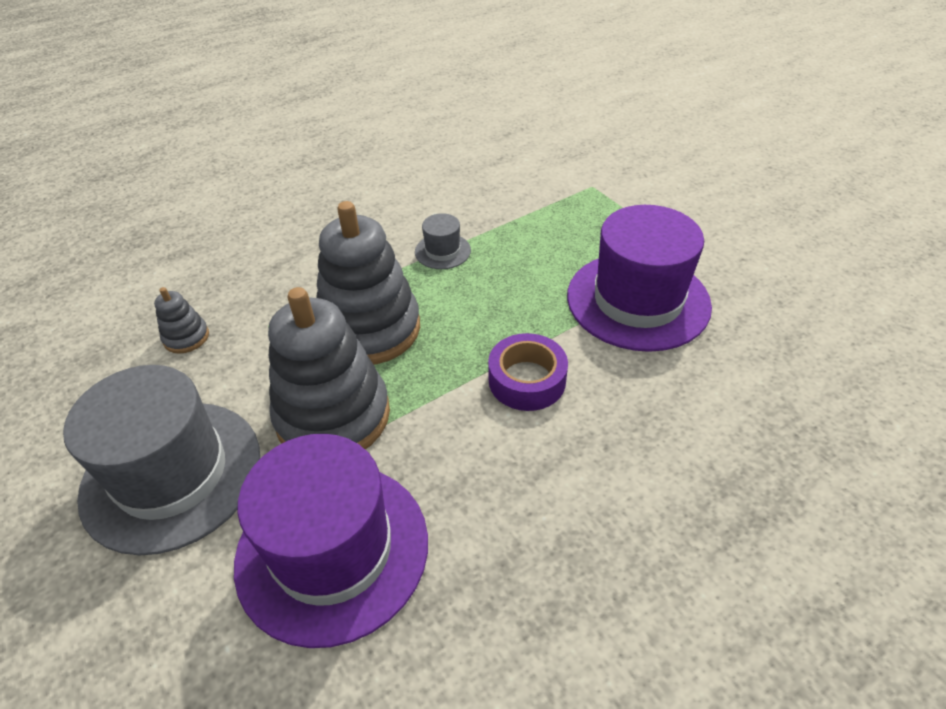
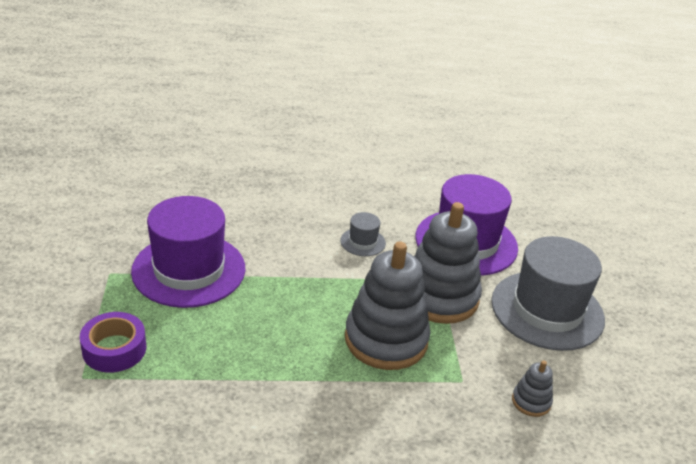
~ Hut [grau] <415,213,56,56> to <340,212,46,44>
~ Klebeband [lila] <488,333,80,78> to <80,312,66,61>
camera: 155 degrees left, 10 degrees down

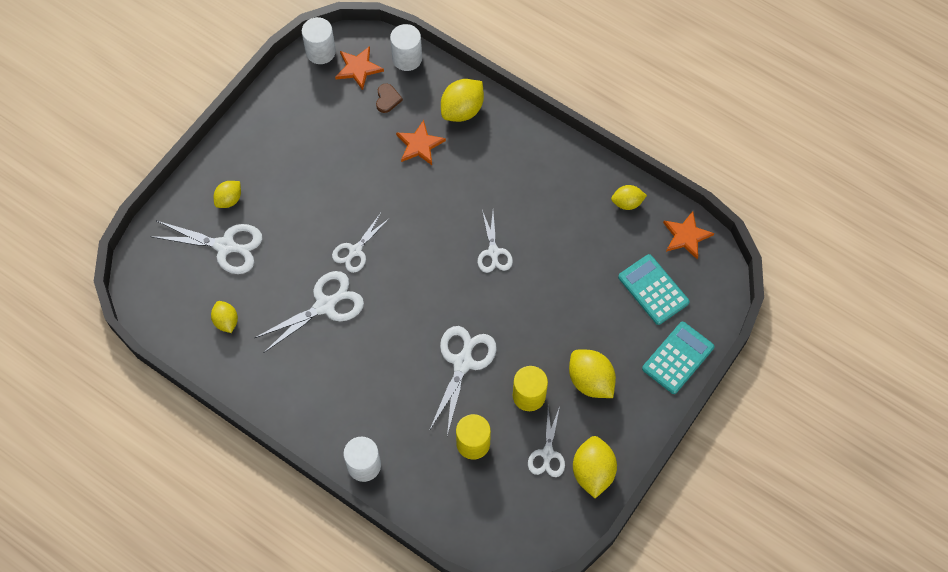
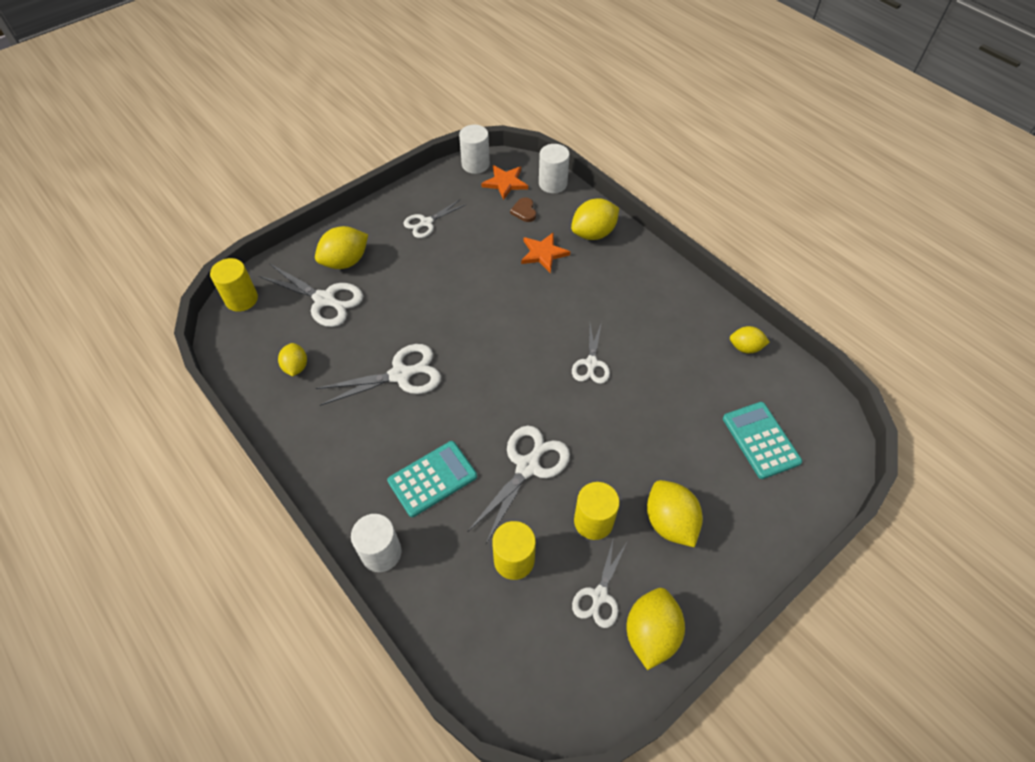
~ Herz [braun] <376,84,27,29> = <510,197,26,25> 150 degrees clockwise
~ Zitrone [gelb] <214,181,27,27> = <315,226,53,43> x1.62
- Stern [orange] <663,211,51,48>
~ Schere [weiß] <332,213,58,60> to <403,200,63,38>
~ Taschenrechner [türkis] <642,322,72,72> to <387,441,90,76>
+ Vollzylinder [gelb] <210,258,48,54>
camera: 15 degrees right, 10 degrees down

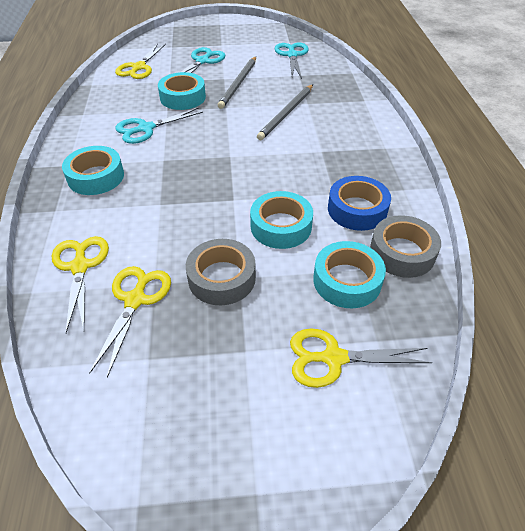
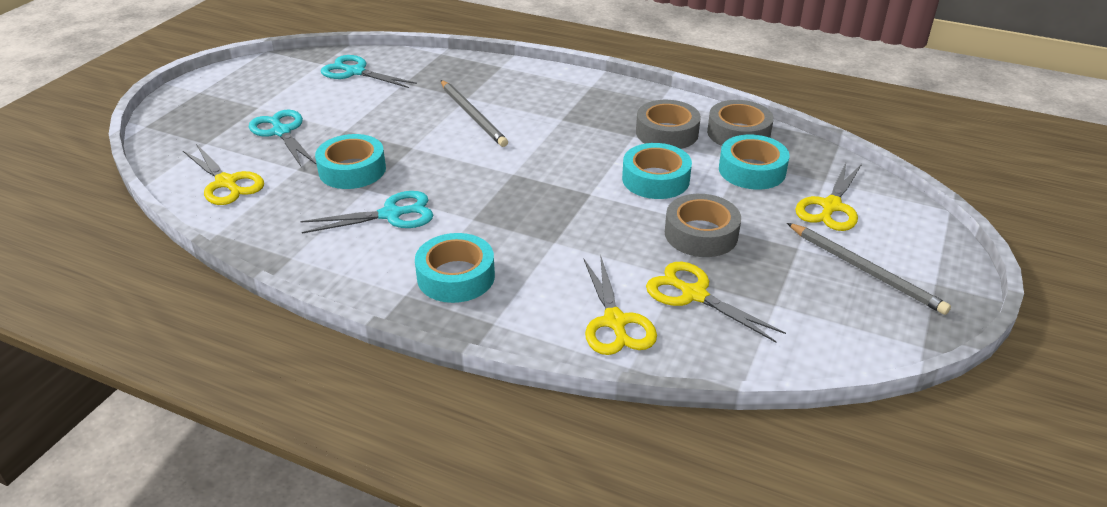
~ Bleistift [grau] <218,57,38,52> to <787,223,164,92>
~ Schere [türkis] <115,108,88,36> = <300,191,133,42> 105 degrees counterclockwise
~ Klebeband [blau] <328,176,63,55> to Klebeband [grau] <636,100,65,49>
~ Schere [gelb] <52,236,57,98> = <584,255,73,100> 120 degrees counterclockwise
camera: 60 degrees left, 10 degrees down

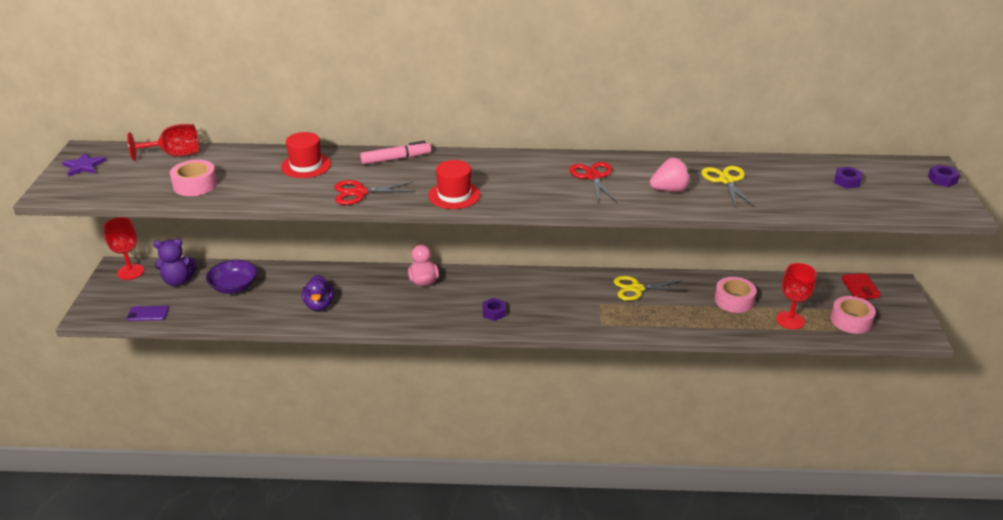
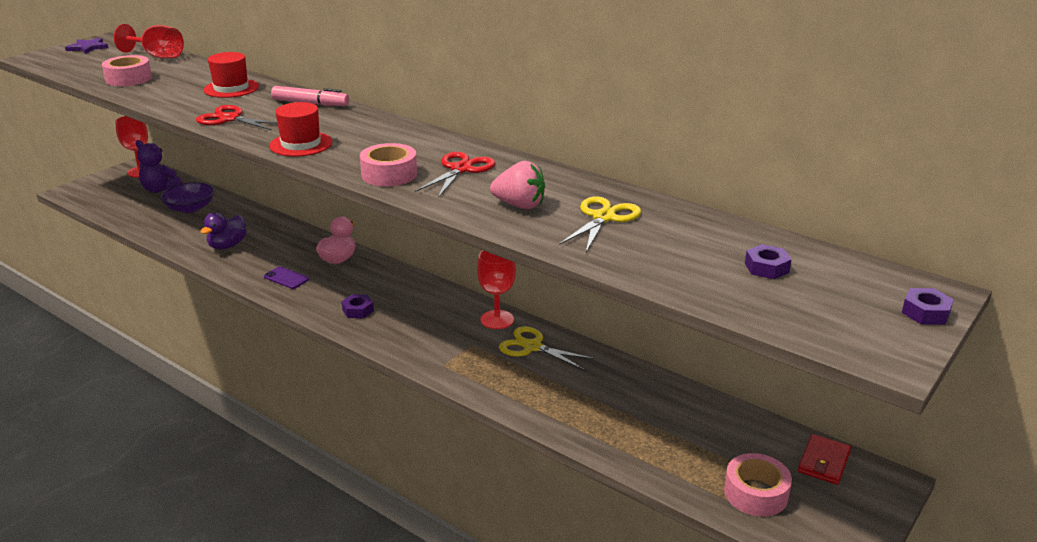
~ Kelch [rot] <776,263,41,66> to <477,250,39,79>
~ Klebeband [rosa] <715,277,41,36> to <360,143,57,44>
~ Handy [lila] <126,306,43,15> to <264,266,45,23>
camera: 35 degrees right, 5 degrees down

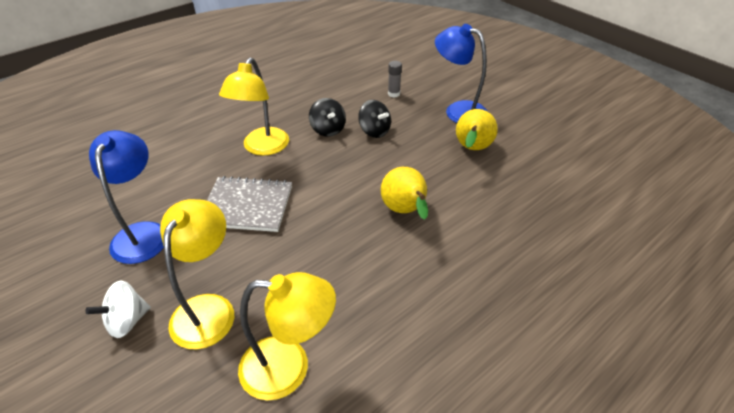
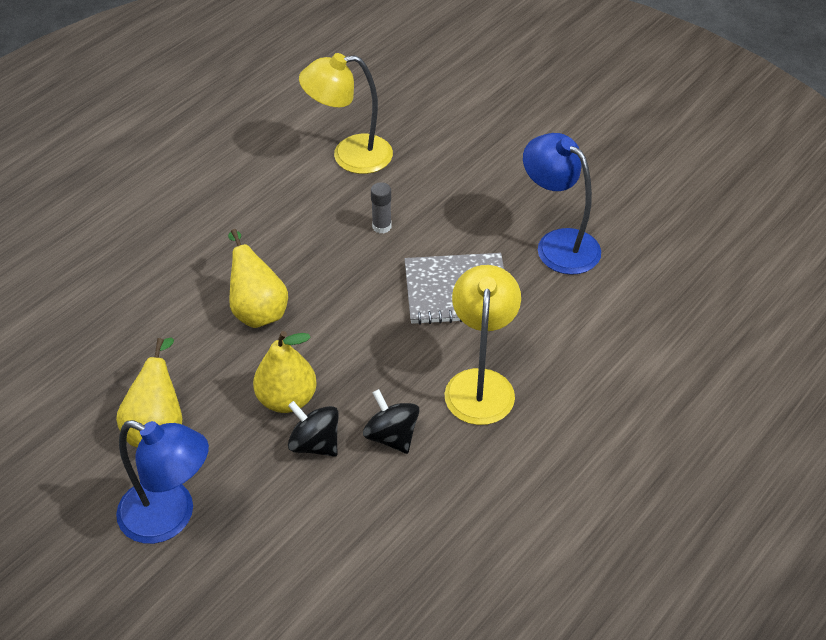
~ Klebestift [grau] <388,61,14,37> to <371,182,20,52>
~ Lampe [blau] <89,130,75,134> = <523,133,78,142> 150 degrees clockwise
- Lampe [gelb] <160,199,74,151>
- Kreisel [weiß] <85,281,66,57>
+ Birne [gelb] <253,331,64,82>
camera: 170 degrees right, 5 degrees up

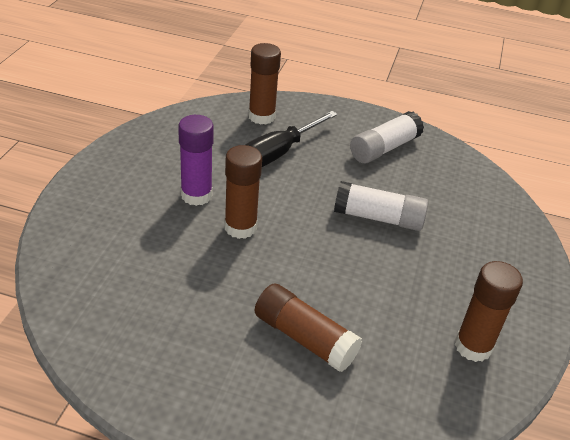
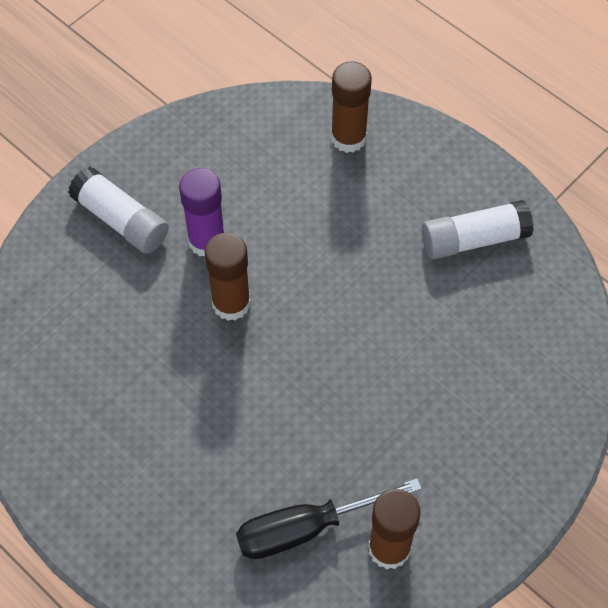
~ Schraubenzieher [schwarz] <245,111,93,56> to <236,478,186,81>
~ Klebestift [weiß] <334,181,94,50> to <68,167,101,87>
- Klebestift [braun] <255,283,107,89>
camera: 30 degrees right, 20 degrees up

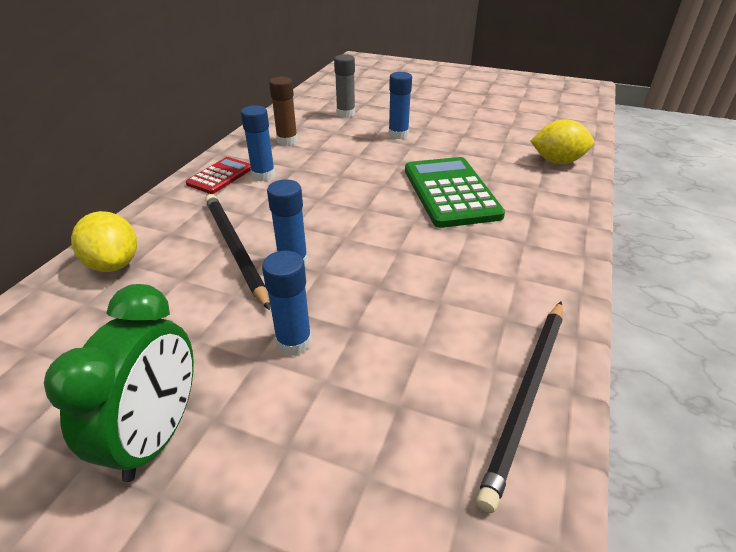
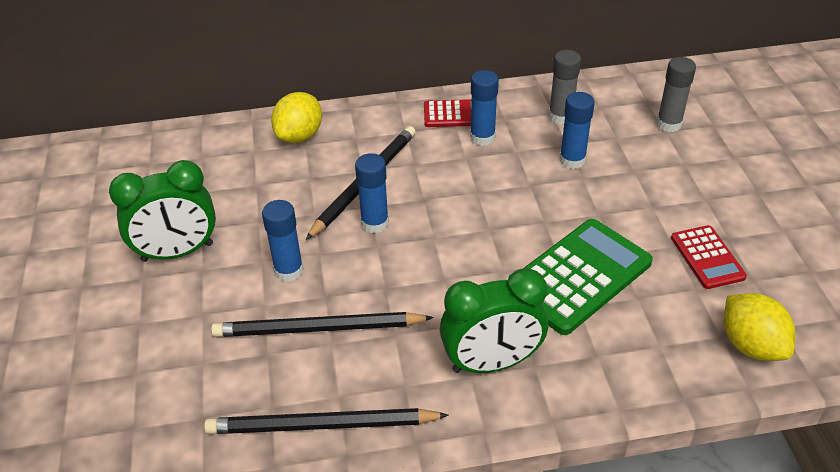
~ Klebestift [blau] <389,72,23,67> to <559,92,36,77>
~ Klebestift [braun] <269,77,29,68> to Klebestift [grau] <549,50,32,75>
+ Taschenrechner [rot] <671,225,76,64>
+ Wecker [grün] <440,268,108,105>
+ Bleistift [schwarz] <211,312,223,25>
camera: 60 degrees right, 5 degrees up

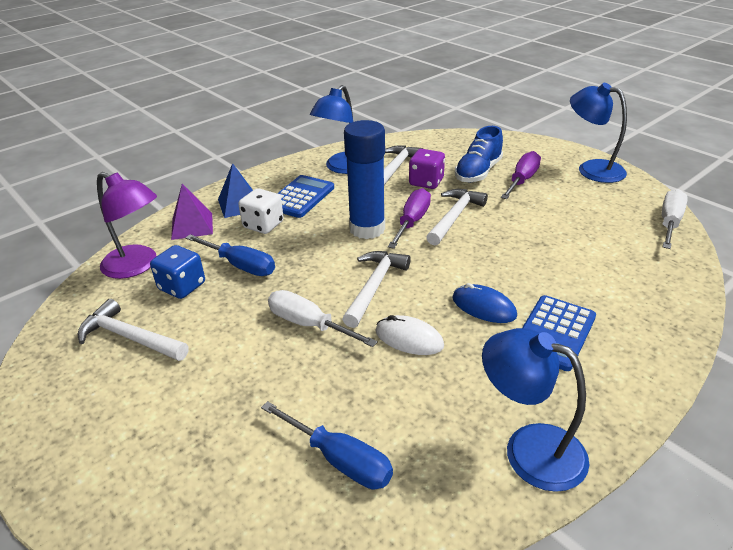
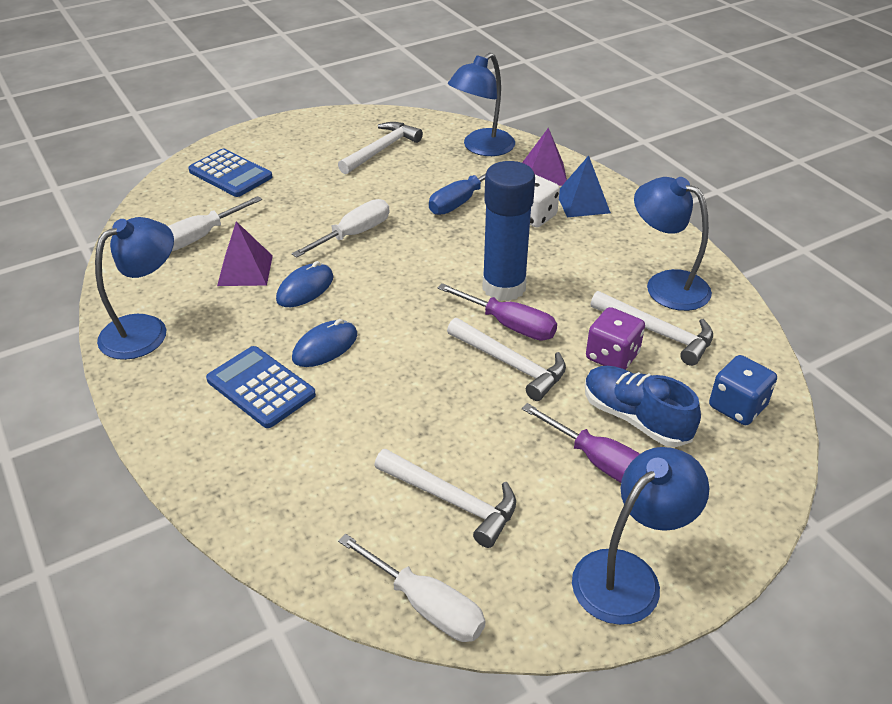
~ Lampe [lila] <97,172,60,107> to Lampe [blau] <448,53,67,103>
~ Taschenrechner [blau] <277,175,57,43> to <188,149,84,48>
~ Spielwürfel [blau] <150,245,55,54> to <709,355,68,70>
~ Hammer [weiß] <342,251,69,77> to <374,449,142,99>
~ Computermaus [weiß] <375,315,69,40> to Computermaus [blau] <276,261,58,46>
~ Schraubenzieher [blau] <261,401,132,88> to Schraubenzieher [weiß] <168,196,94,55>
+ Pyramide [lila] <217,221,56,65>
camera: 100 degrees right, 5 degrees up

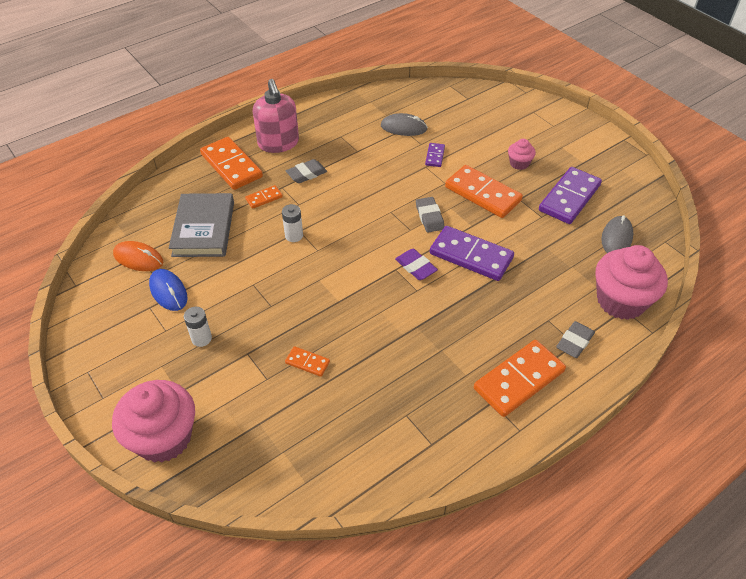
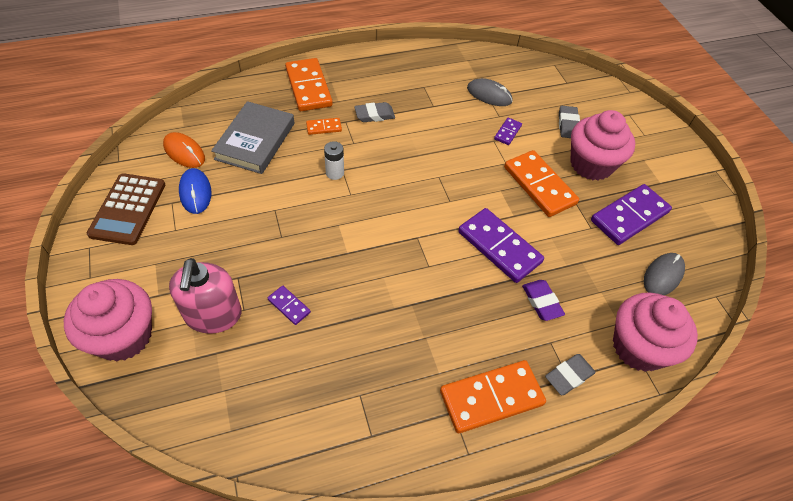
~ Seifenspender [rosa] <253,79,46,74> to <169,258,73,76>
~ Muffin [rosa] <508,139,28,31> = <570,110,65,70> x2.11
~ Radiergummi [grau] <416,197,29,35> to <559,106,21,32>
~ Radiergummi [lila] <395,249,43,31> to <522,280,43,41>
- Batterie [weiß] <184,307,28,40>
~ Dominostein [orange] <285,346,45,31> to Dominostein [lila] <268,286,43,39>
+ Taschenrechner [braun] <87,173,78,72>
camera: 15 degrees right, 5 degrees up

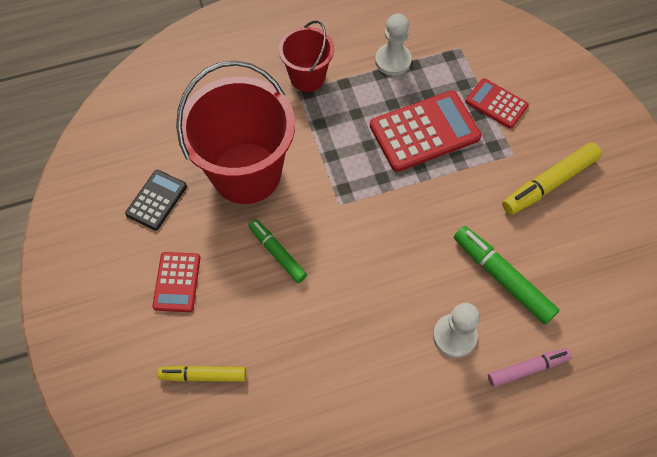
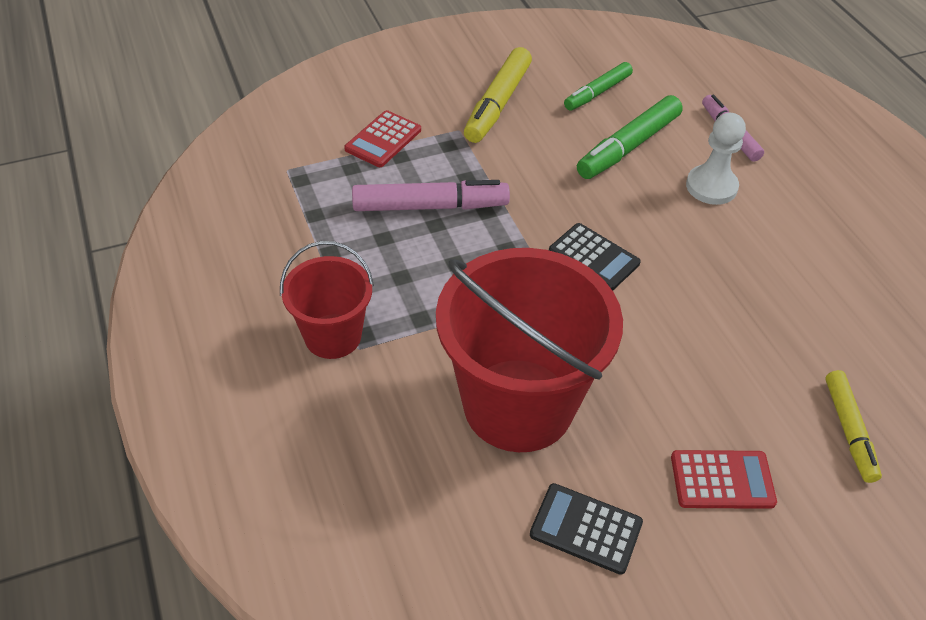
- Bauer [weiß] <375,13,37,63>
~ Taschenrechner [rot] <370,90,112,82> to Filzstift [rosa] <352,180,158,31>
~ Filzstift [gelb] <502,142,100,73> = <464,47,68,96> 60 degrees clockwise
~ Filzstift [grün] <248,219,59,64> to <564,62,69,49>
+ Taschenrechner [schwarz] <549,223,92,68>
camera: 95 degrees left, 15 degrees down

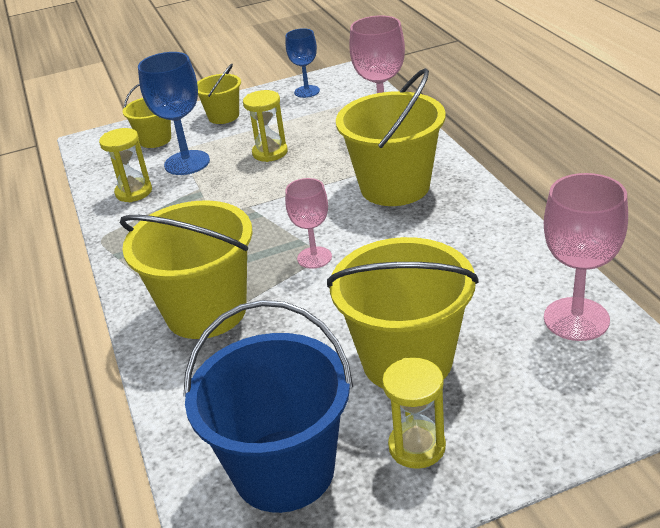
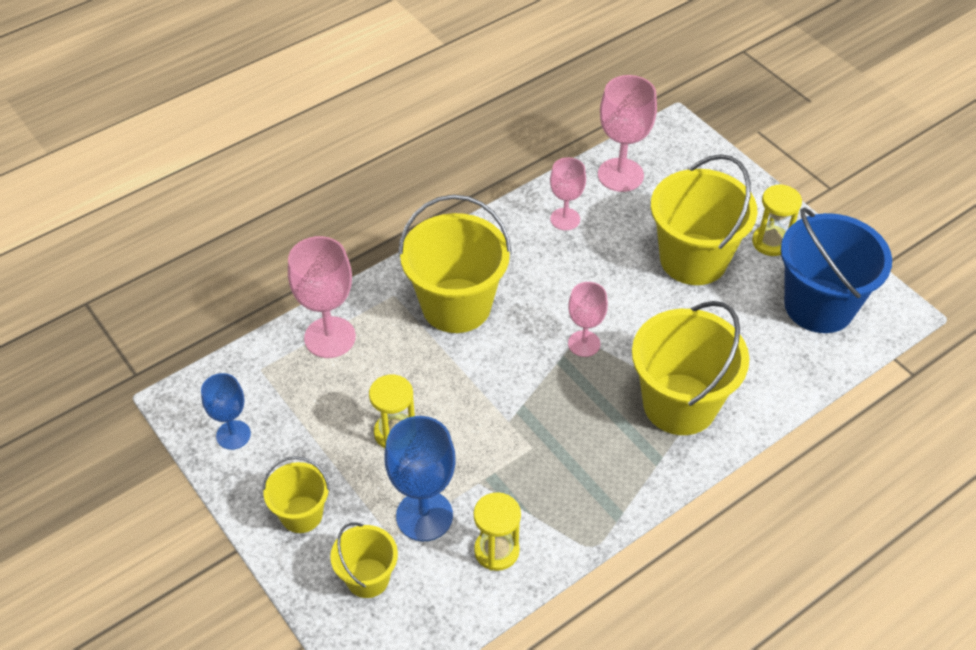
+ Kelch [rosa] <550,157,36,73>
camera: 110 degrees left, 15 degrees up

